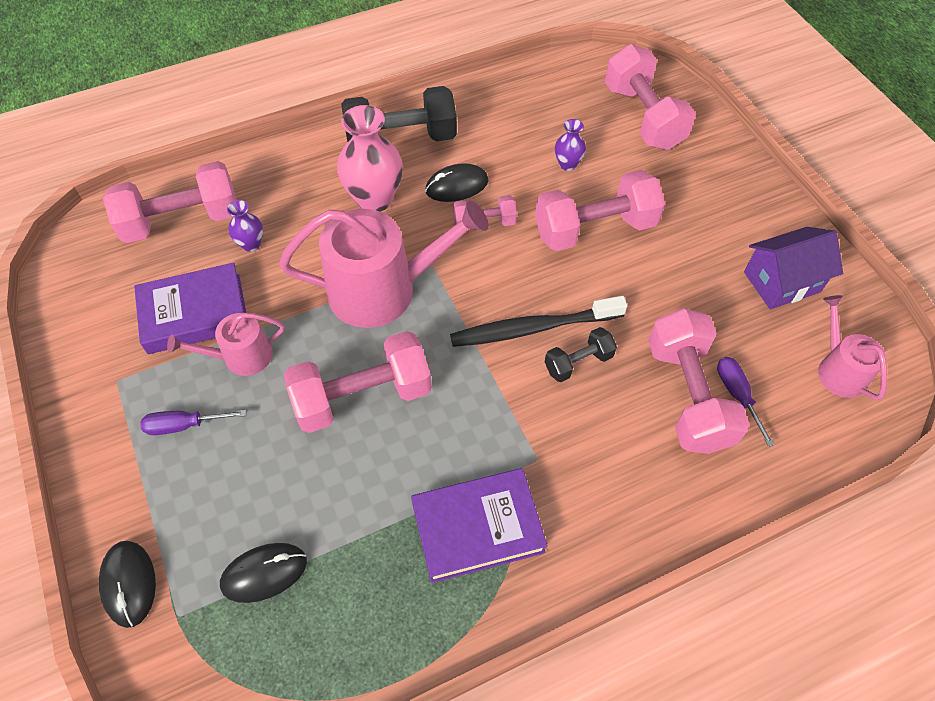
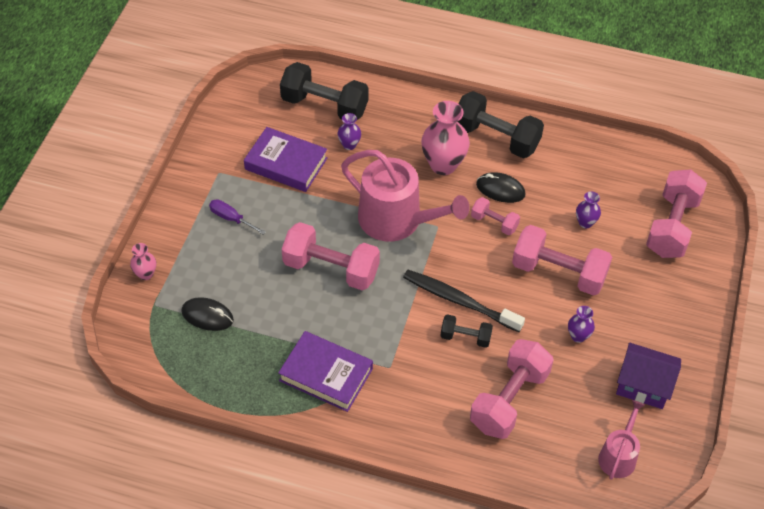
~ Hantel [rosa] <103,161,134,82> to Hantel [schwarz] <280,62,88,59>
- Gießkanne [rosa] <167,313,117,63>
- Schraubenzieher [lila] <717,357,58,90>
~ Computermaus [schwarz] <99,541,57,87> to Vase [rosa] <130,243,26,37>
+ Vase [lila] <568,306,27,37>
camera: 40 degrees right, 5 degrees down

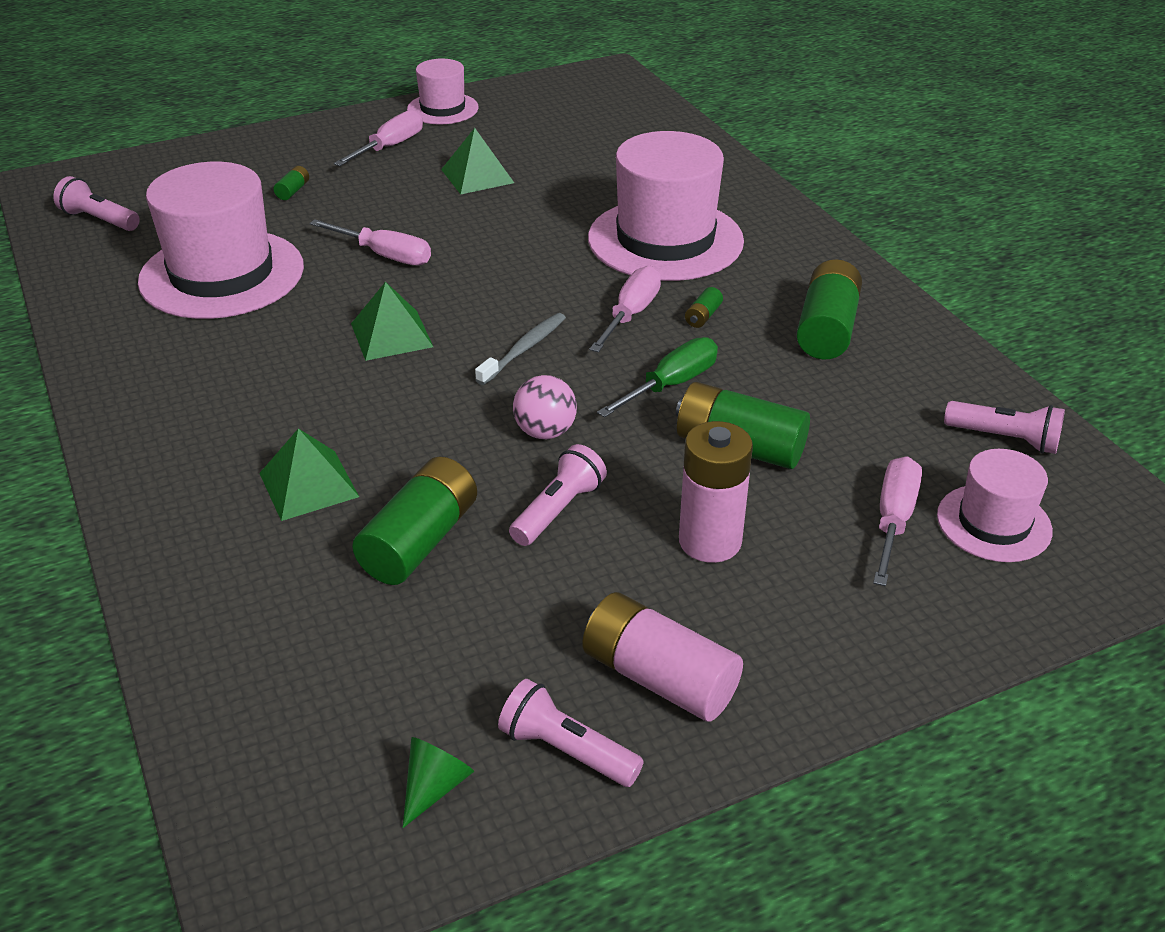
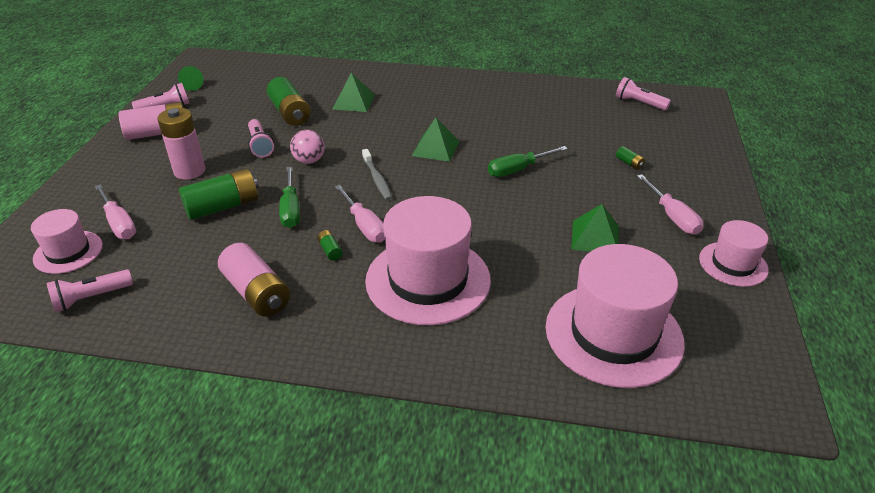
~ Hut [rosa] <138,162,166,157> to <546,244,139,144>
~ Taschenlampe [rosa] <53,176,87,55> = <616,77,55,34> 120 degrees counterclockwise
~ Schraubenzieher [rosa] <310,219,121,46> to Schraubenzieher [grün] <488,146,80,31>
~ Batterie [grün] <796,259,66,101> to Batterie [rosa] <218,243,72,74>
camera: 125 degrees right, 0 degrees up

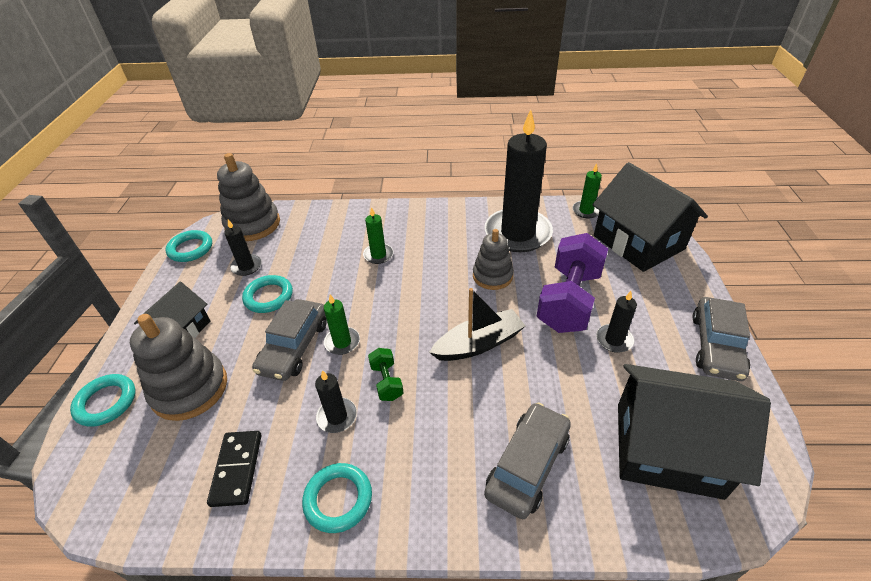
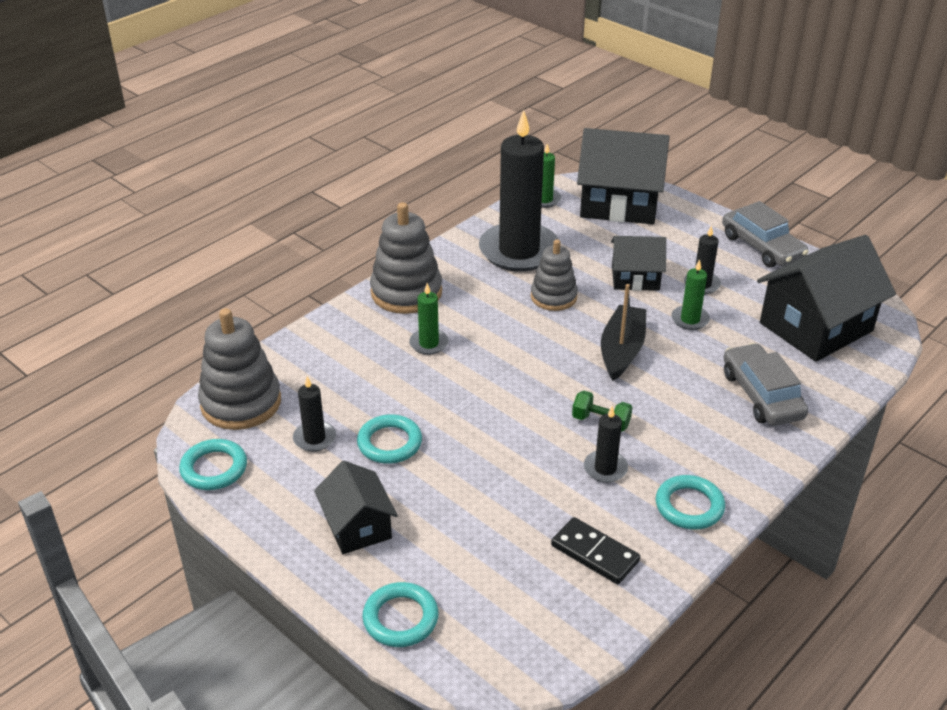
~ Hantel [lila] <537,233,71,100> to Haus [schwarz] <611,236,55,55>
~ Kerze [grün] <324,294,36,61> to <671,259,39,71>
- Auto [grau] <252,299,75,82>
~ Stapelspielzeug [grau] <130,314,97,107> to <370,202,72,112>
camera: 50 degrees left, 5 degrees down

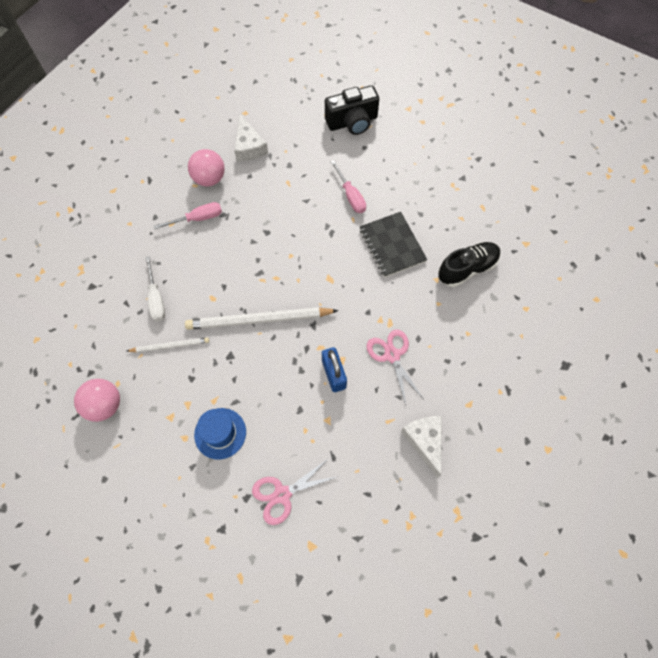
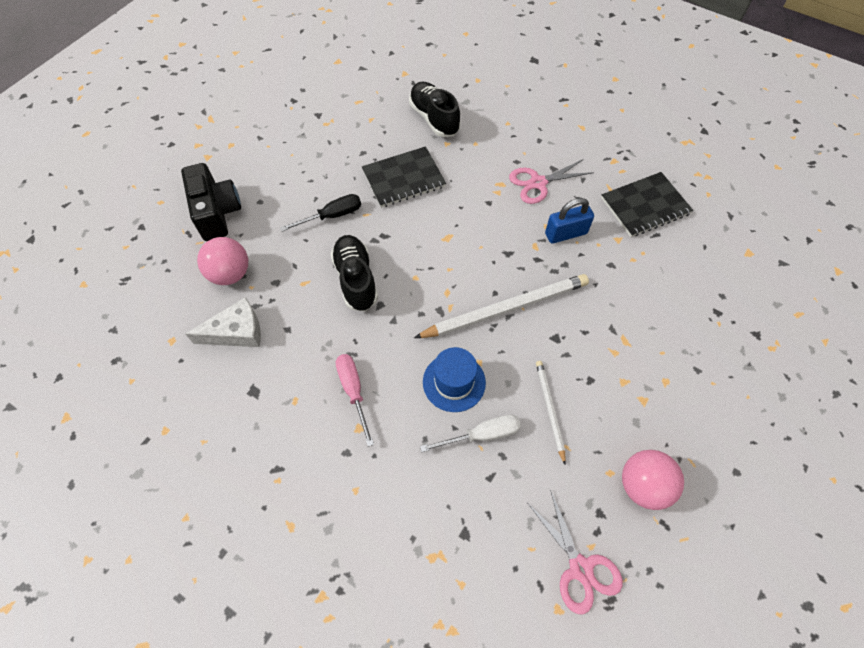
~ Ball [rosa] <188,149,37,37> to <197,237,51,48>
~ Schraubenzieher [rosa] <330,160,36,53> to Schraubenzieher [schwarz] <280,194,81,37>
~ Bleistift [weiß] <185,307,154,23> = <414,274,175,64> 105 degrees counterclockwise
~ Hut [blau] <194,408,52,52> to <423,347,63,65>
- Käse [weiß] <401,416,41,62>
~ Schere [rosa] <252,458,87,67> to <528,489,95,125>
+ Notizbuch [schwarz] <601,172,92,65>
+ Schuh [schwarz] <330,235,48,77>
camera: 90 degrees left, 5 degrees down

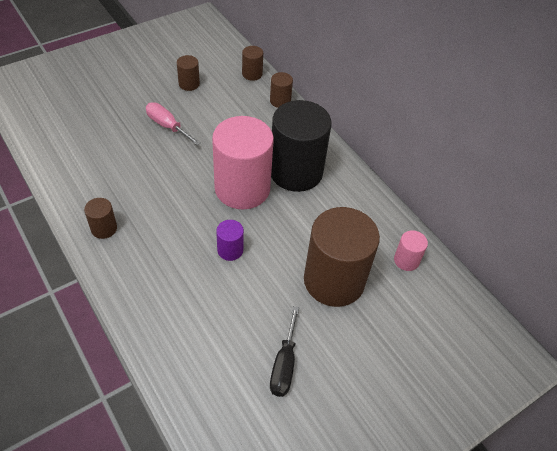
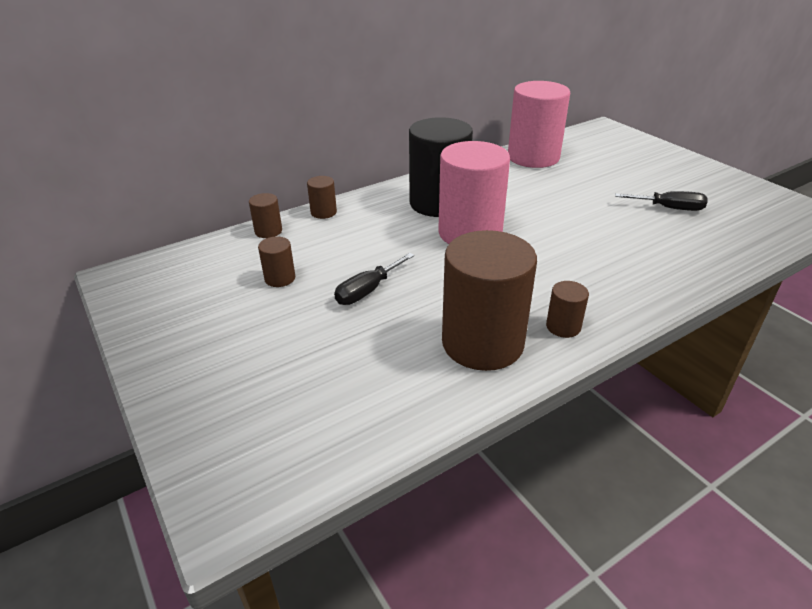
~ Schraubenzieher [rosa] <146,103,55,42> to Schraubenzieher [schwarz] <334,253,81,52>
~ Vollzylinder [braun] <304,207,76,100> to <442,230,95,141>
- Vollzylinder [lila] <216,220,28,41>
~ Vollzylinder [rosa] <394,230,34,41> = <508,81,62,87> x2.31
camera: 85 degrees left, 15 degrees down

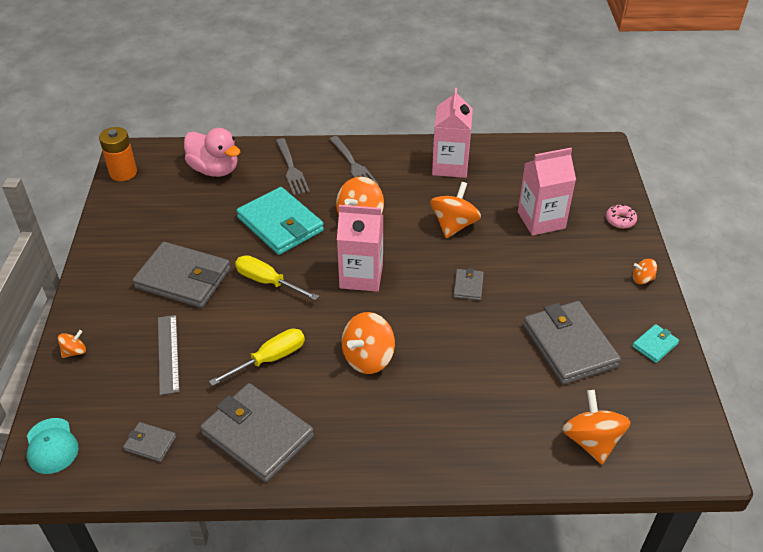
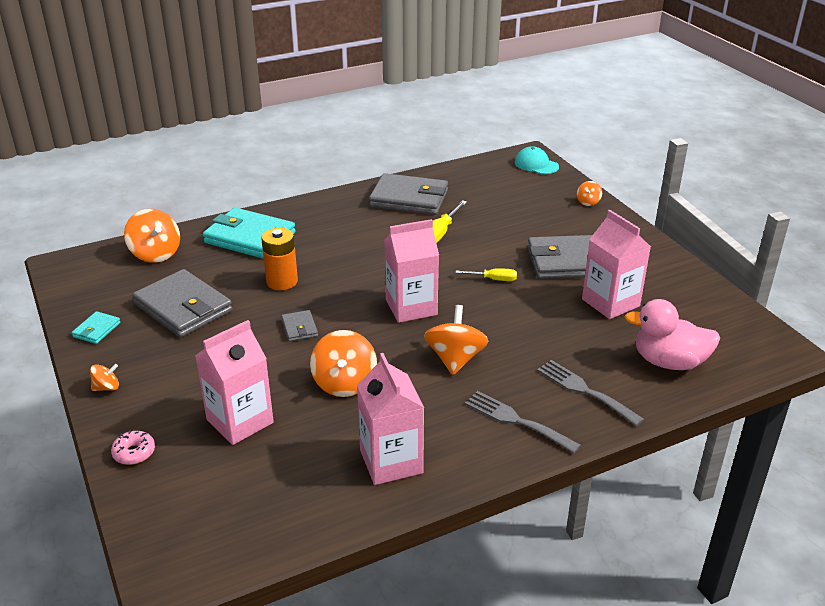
~ Batterie [orange] <99,127,38,54> to <261,228,37,62>
~ Geldbörse [türkis] <237,187,87,68> to <203,207,93,52>
~ Schraubenzieher [gelb] <235,255,84,45> = <456,268,61,13> x0.63
- Kreisel [orange] <342,312,53,62>
- Lineal [grau] <158,315,22,80>
- Geldbörse [grau] <123,422,53,40>
+ Getränkekarton [rosa] <582,210,69,109>
camera: 155 degrees right, 10 degrees down

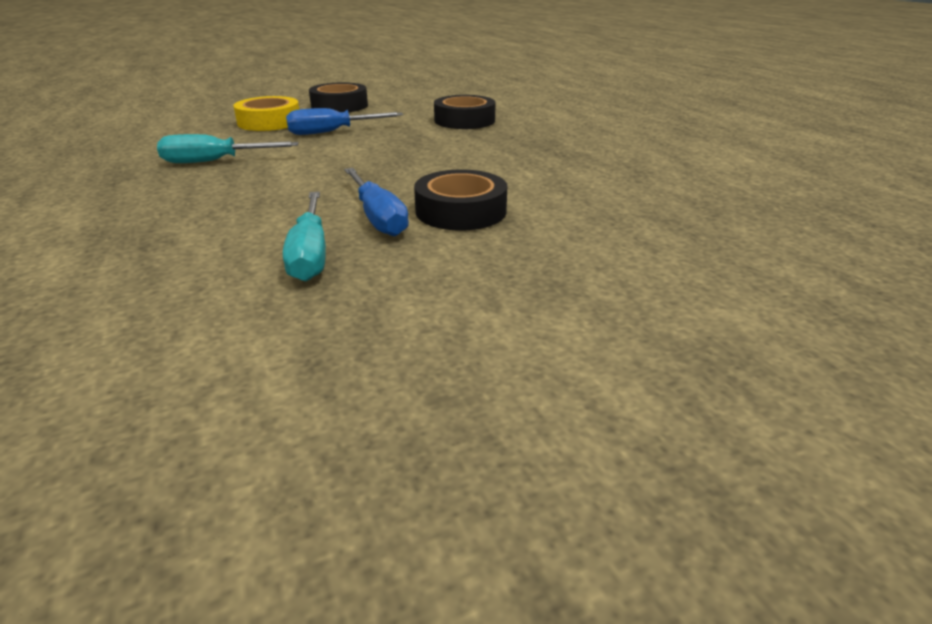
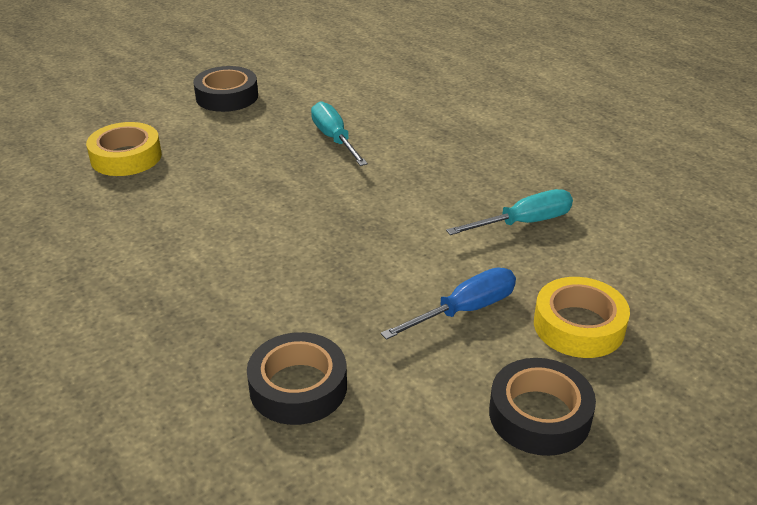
- Schraubenzieher [blau] <344,168,65,68>
~ Klebeband [schwarz] <414,170,93,60> to <193,66,65,46>
+ Klebeband [gelb] <86,122,76,54>
camera: 165 degrees right, 5 degrees up

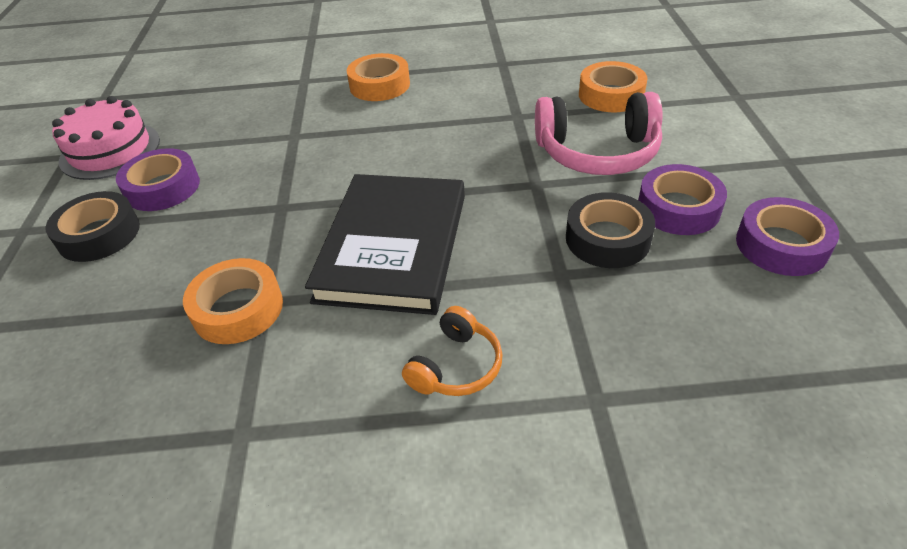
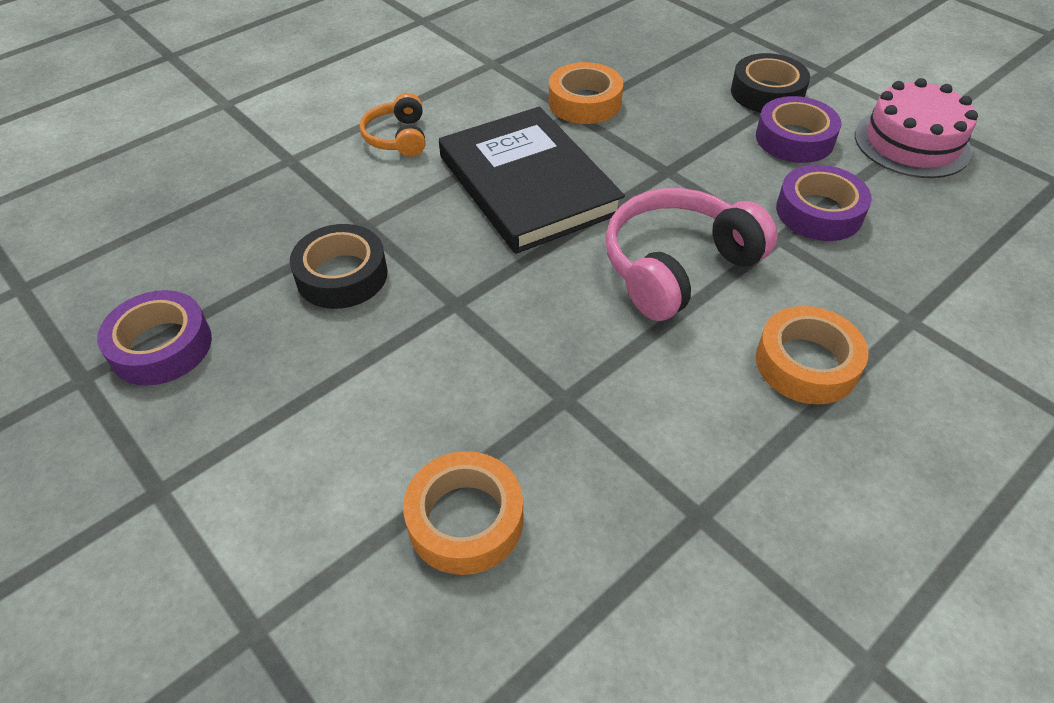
~ Kopfhörer [rosa] <535,92,127,83> to <605,188,172,133>
~ Klebeband [lila] <638,164,89,71> to <776,165,96,76>
camera: 140 degrees right, 5 degrees up

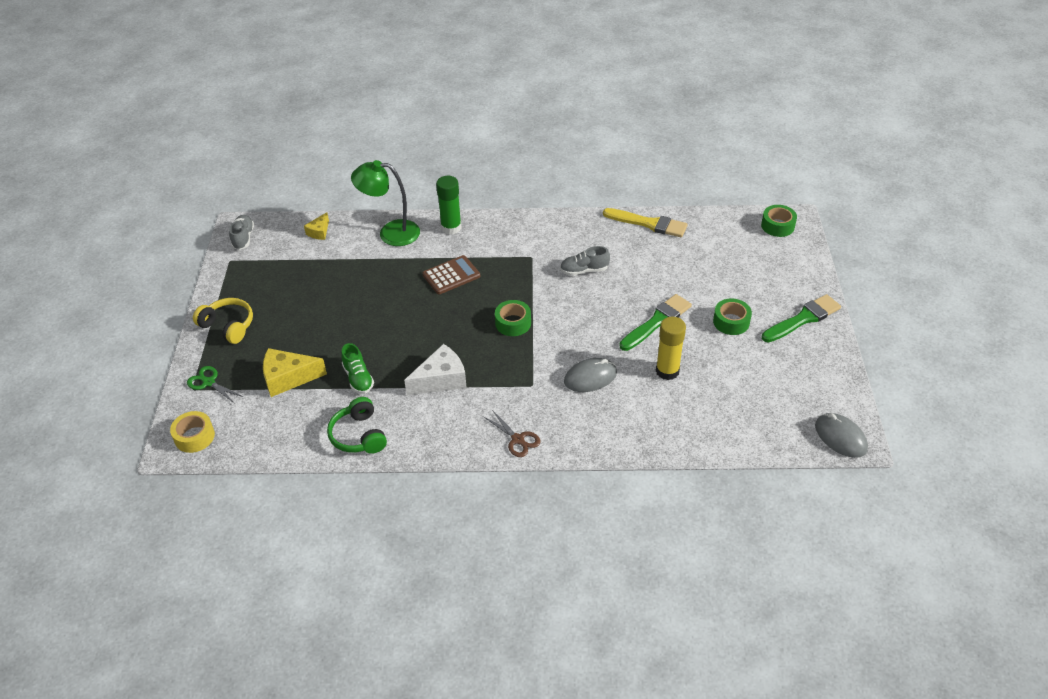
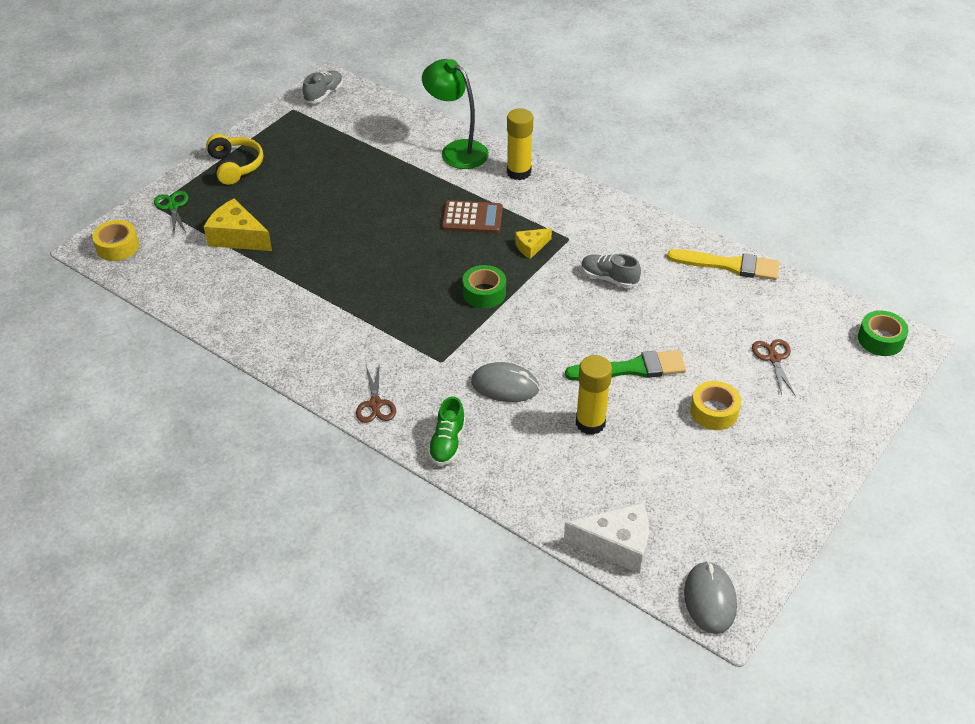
~ Klebestift [grün] <436,176,25,59> to Klebestift [gelb] <507,108,26,72>
~ Pinsel [gelb] <603,208,85,29> = <667,249,112,31> 45 degrees counterclockwise
~ Käse [gelb] <304,212,25,28> to <515,228,37,31>
- Pinsel [grün] <762,294,79,48>
~ Klebeband [grün] <713,298,39,37> to Klebeband [gelb] <690,381,51,49>
~ Schuh [grün] <341,343,33,51> to <428,396,37,69>
~ Käse [weiß] <404,344,63,51> to <564,503,85,71>
- Kopfhörer [grün] <327,397,60,57>
+ Schere [braun] <752,339,44,57>
camera: 35 degrees right, 0 degrees up

